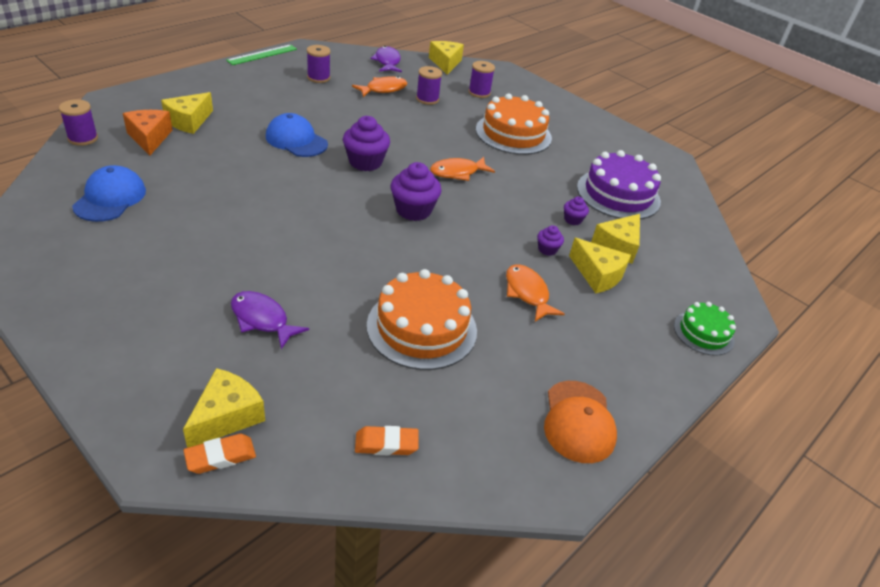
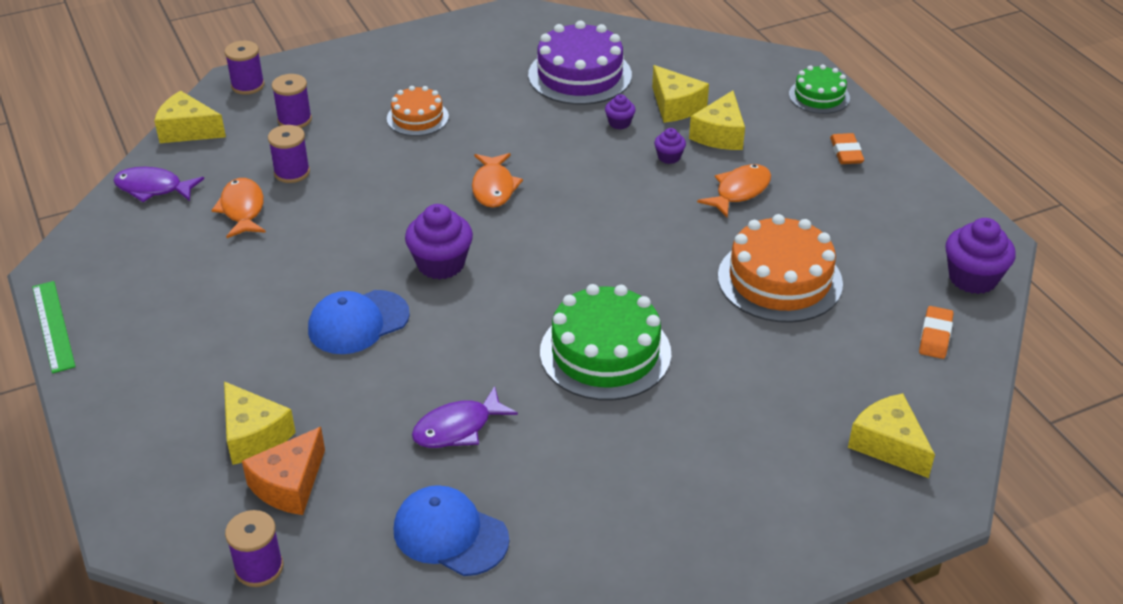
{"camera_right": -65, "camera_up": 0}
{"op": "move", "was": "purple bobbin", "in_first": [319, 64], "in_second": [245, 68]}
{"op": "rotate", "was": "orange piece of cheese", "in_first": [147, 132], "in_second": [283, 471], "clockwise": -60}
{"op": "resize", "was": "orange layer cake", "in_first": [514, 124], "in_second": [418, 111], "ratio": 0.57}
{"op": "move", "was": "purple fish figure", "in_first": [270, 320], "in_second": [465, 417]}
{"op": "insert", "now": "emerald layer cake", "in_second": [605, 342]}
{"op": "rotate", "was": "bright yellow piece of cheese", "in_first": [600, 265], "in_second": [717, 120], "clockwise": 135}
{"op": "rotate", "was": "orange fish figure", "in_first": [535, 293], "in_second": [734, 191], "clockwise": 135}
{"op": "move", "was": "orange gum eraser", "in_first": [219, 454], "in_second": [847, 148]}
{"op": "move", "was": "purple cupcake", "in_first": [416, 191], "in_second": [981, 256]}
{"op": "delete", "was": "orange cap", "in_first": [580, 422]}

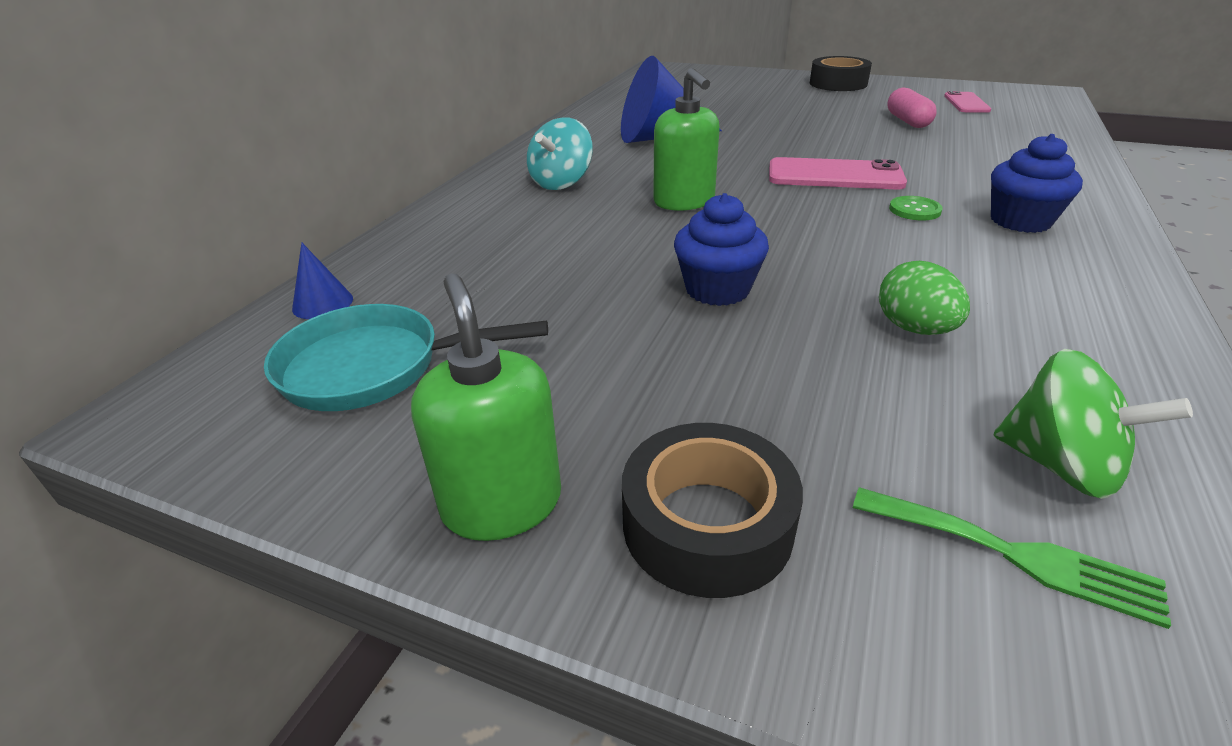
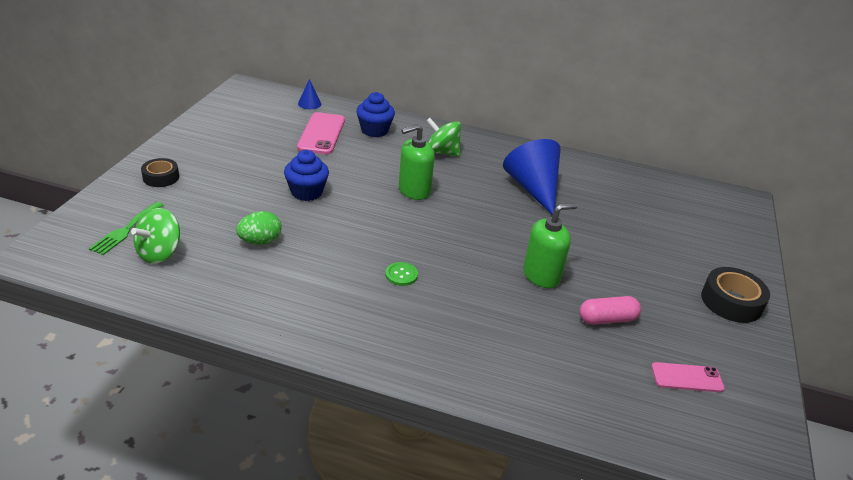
{"camera_right": 80, "camera_up": 0}
{"op": "resize", "was": "black roll of tape", "in_first": [712, 510], "in_second": [160, 172], "ratio": 0.65}
{"op": "move", "was": "rose-pink phone", "in_first": [838, 173], "in_second": [321, 133]}
{"op": "move", "was": "blue cupcake", "in_first": [1037, 183], "in_second": [375, 114]}
{"op": "recolor", "was": "turquoise toy top", "now": "emerald toy top", "in_first": [560, 154], "in_second": [443, 137]}
{"op": "move", "was": "emerald pump bottle", "in_first": [486, 407], "in_second": [550, 245]}
{"op": "delete", "was": "turquoise pan", "in_first": [406, 357]}

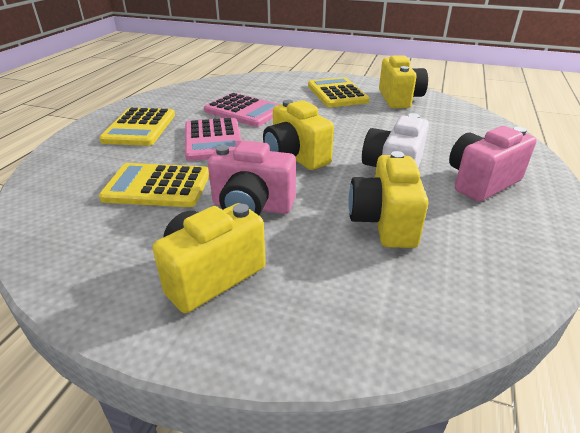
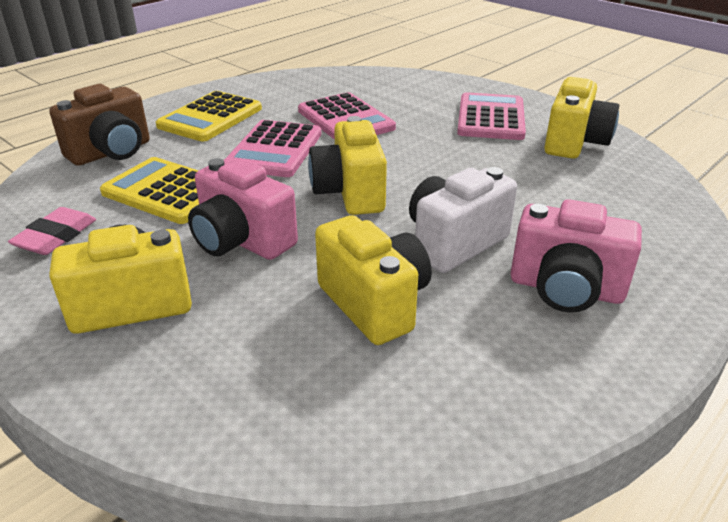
{"camera_right": 25, "camera_up": 0}
{"op": "insert", "now": "rose-pink gum eraser", "in_second": [52, 231]}
{"op": "insert", "now": "brown compact camera", "in_second": [99, 125]}
{"op": "rotate", "was": "bright yellow compact camera", "in_first": [388, 199], "in_second": [373, 280], "clockwise": 120}
{"op": "recolor", "was": "bright yellow adding machine", "now": "rose-pink adding machine", "in_first": [339, 92], "in_second": [491, 116]}
{"op": "rotate", "was": "rose-pink compact camera", "in_first": [493, 164], "in_second": [576, 256], "clockwise": -150}

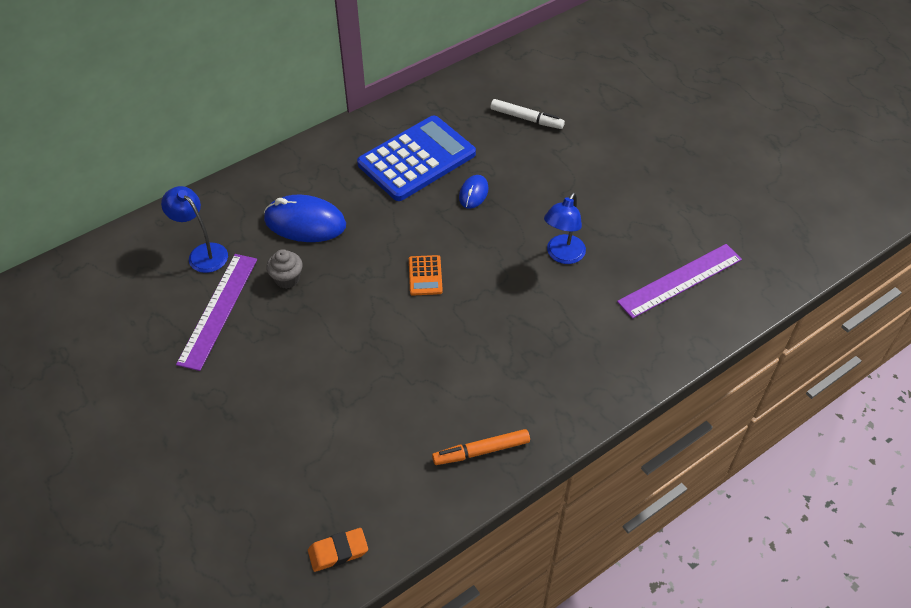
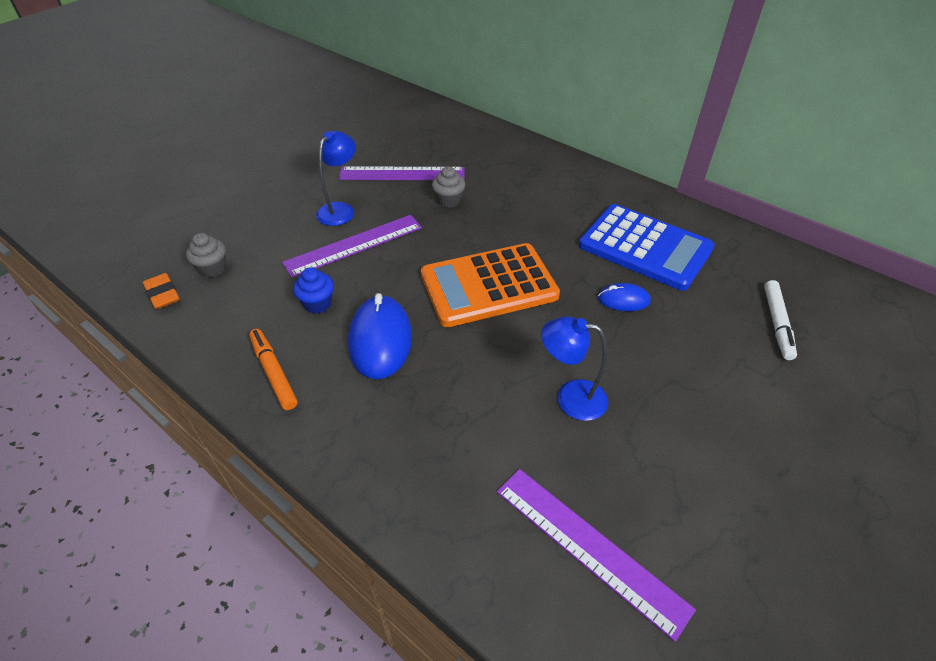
{"camera_right": 75, "camera_up": -5}
{"op": "insert", "now": "gray cupcake", "in_second": [206, 255]}
{"op": "insert", "now": "purple ruler", "in_second": [352, 246]}
{"op": "insert", "now": "blue cupcake", "in_second": [313, 290]}
{"op": "move", "was": "blue lamp", "in_first": [194, 229], "in_second": [336, 178]}
{"op": "move", "was": "blue PC mouse", "in_first": [305, 218], "in_second": [380, 336]}
{"op": "resize", "was": "orange adding machine", "in_first": [426, 275], "in_second": [490, 285], "ratio": 2.36}

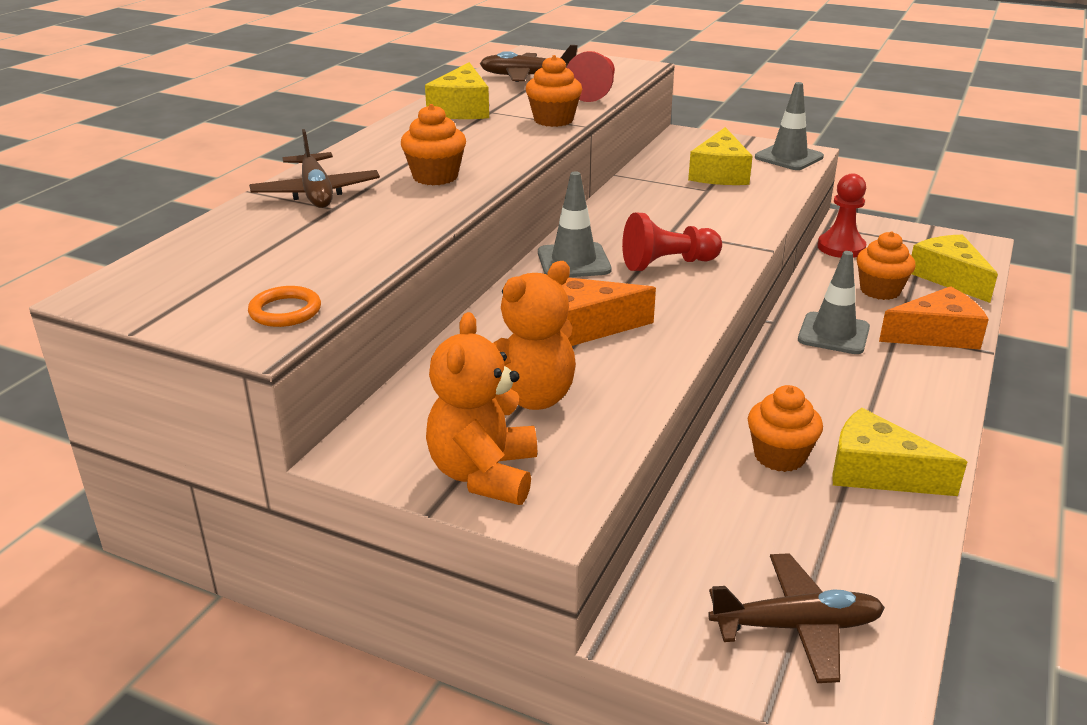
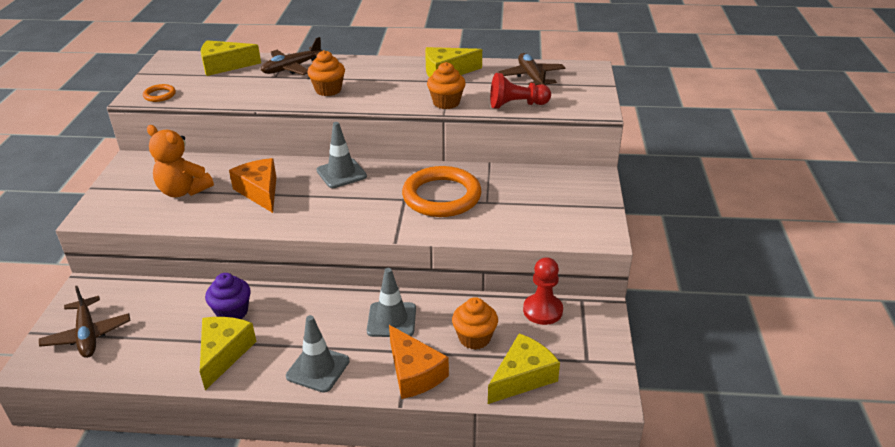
{"camera_right": 70, "camera_up": 5}
{"op": "move", "was": "bright yellow piece of cheese", "in_first": [720, 156], "in_second": [231, 58]}
{"op": "recolor", "was": "orange cupcake", "now": "purple cupcake", "in_first": [785, 428], "in_second": [228, 296]}
{"op": "move", "was": "gray road cone", "in_first": [789, 126], "in_second": [318, 354]}
{"op": "insert", "now": "orange torus", "in_second": [442, 191]}
{"op": "delete", "was": "orange stuffed bear", "in_first": [481, 408]}
{"op": "delete", "was": "red pawn", "in_first": [672, 242]}

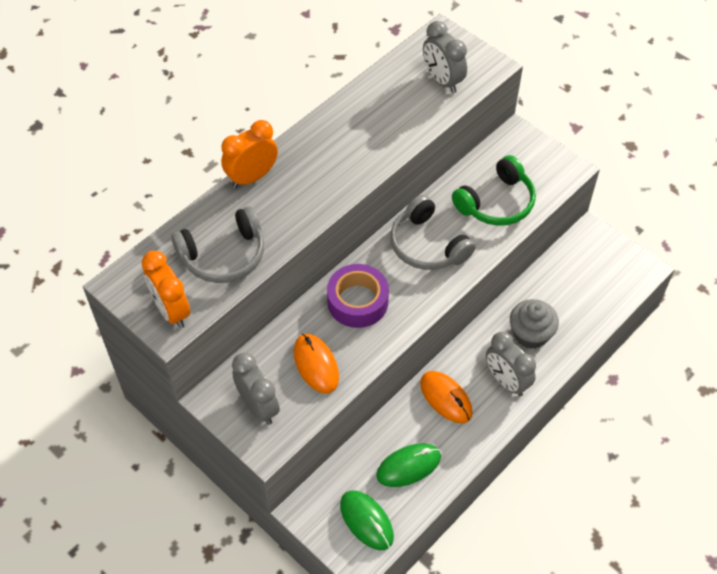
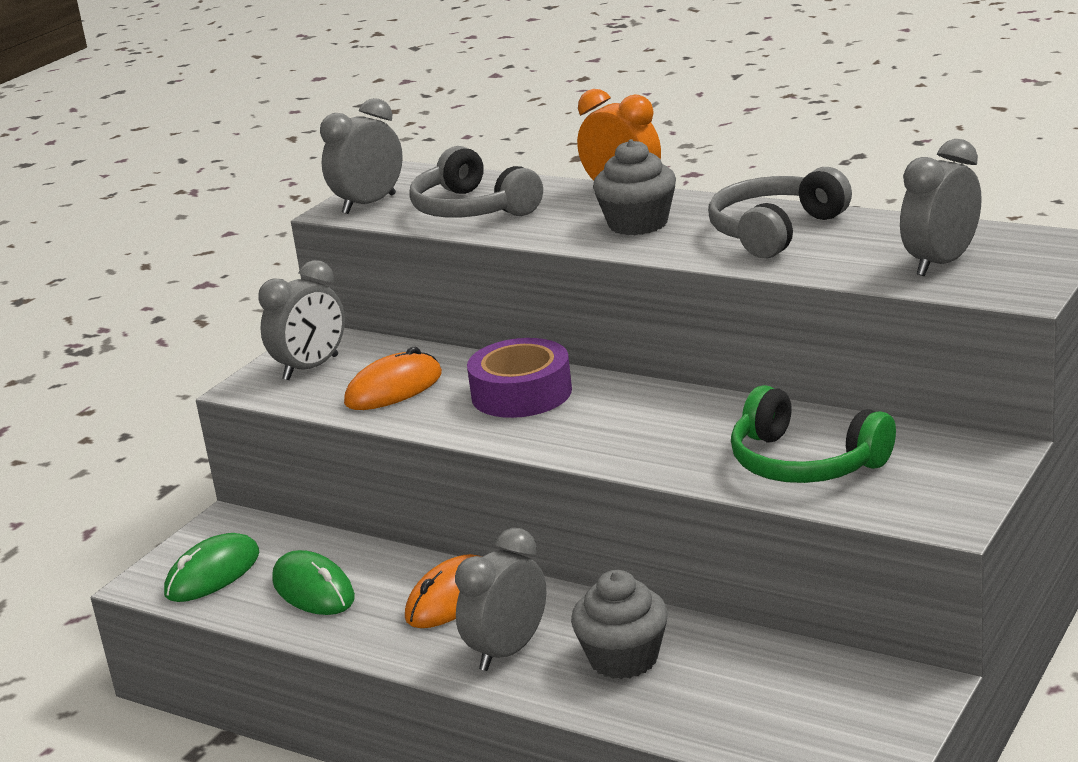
{"camera_right": 80, "camera_up": -30}
{"op": "recolor", "was": "orange bedside clock", "now": "gray bedside clock", "in_first": [165, 289], "in_second": [361, 156]}
{"op": "insert", "now": "gray cupcake", "in_second": [634, 187]}
{"op": "move", "was": "gray headphones", "in_first": [432, 232], "in_second": [780, 212]}

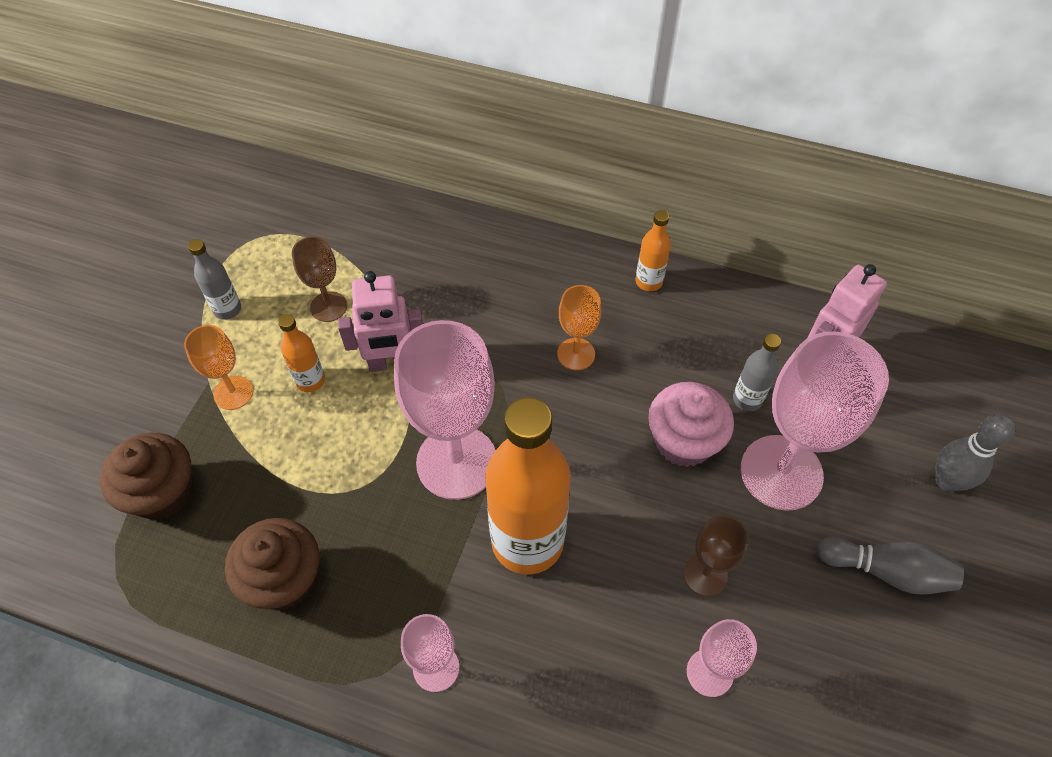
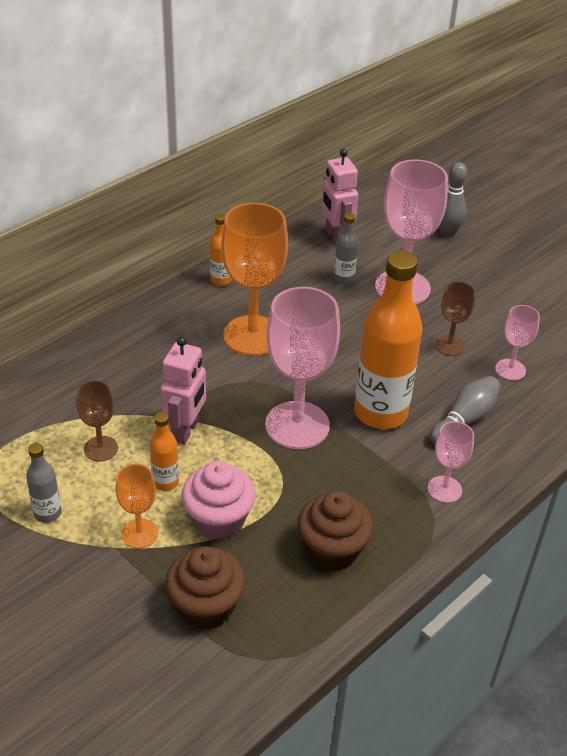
{"camera_right": -65, "camera_up": -15}
{"op": "move", "was": "rose-pink cupcake", "in_first": [691, 424], "in_second": [218, 500]}
{"op": "resize", "was": "orange wine glass", "in_first": [579, 327], "in_second": [254, 279], "ratio": 1.98}
{"op": "move", "was": "gray tenpin", "in_first": [890, 566], "in_second": [465, 410]}

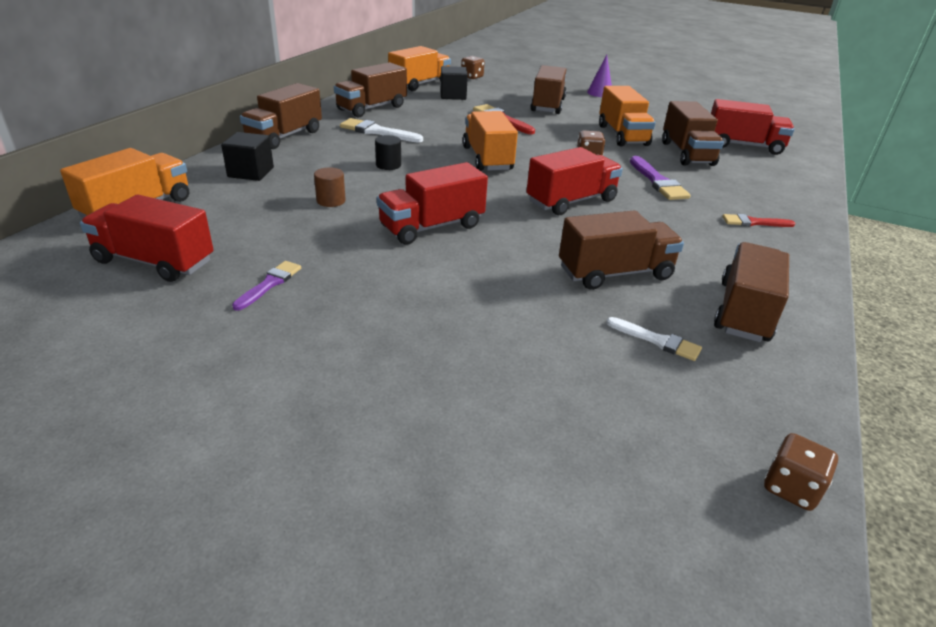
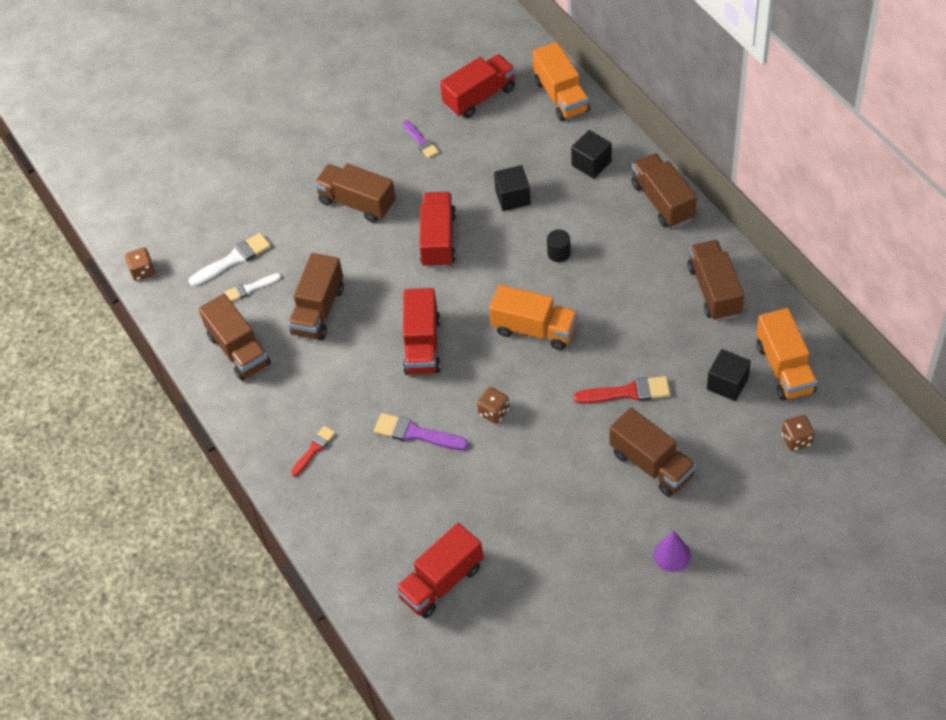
{"camera_right": 130, "camera_up": 20}
{"op": "move", "was": "pure white brush", "in_first": [381, 130], "in_second": [230, 259]}
{"op": "move", "was": "brown toy truck", "in_first": [693, 133], "in_second": [355, 193]}
{"op": "replace", "was": "brown solid cylinder", "now": "black cube", "in_first": [330, 187], "in_second": [512, 188]}
{"op": "delete", "was": "orange toy truck", "in_first": [627, 116]}

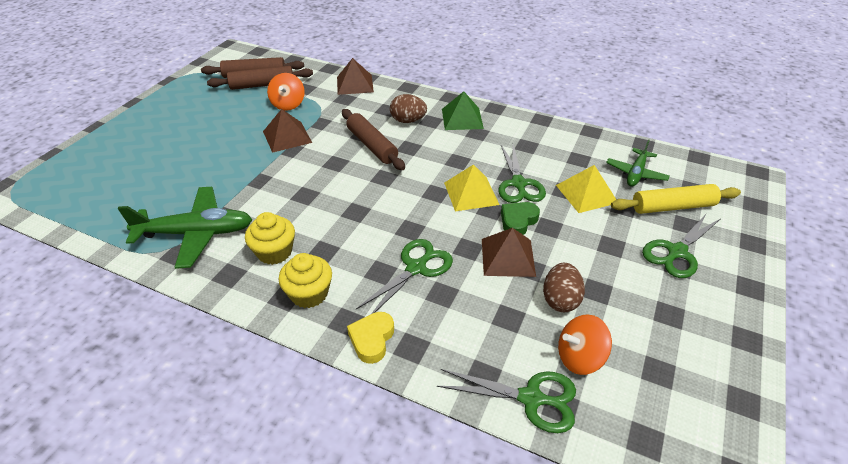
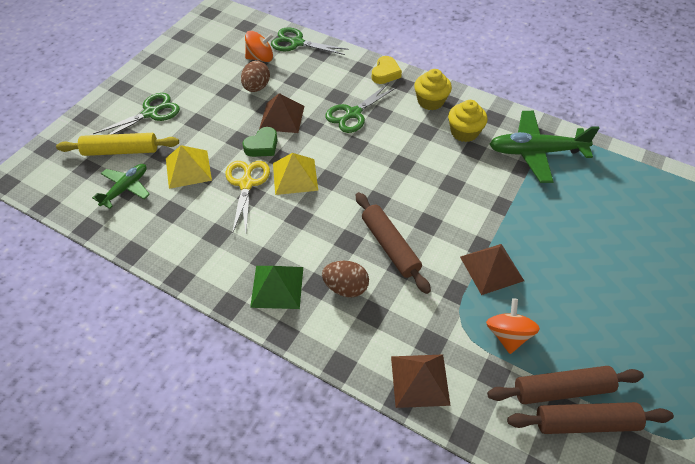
{"camera_right": -175, "camera_up": 10}
{"op": "recolor", "was": "emerald scissors", "now": "bright yellow scissors", "in_first": [522, 174], "in_second": [247, 197]}

